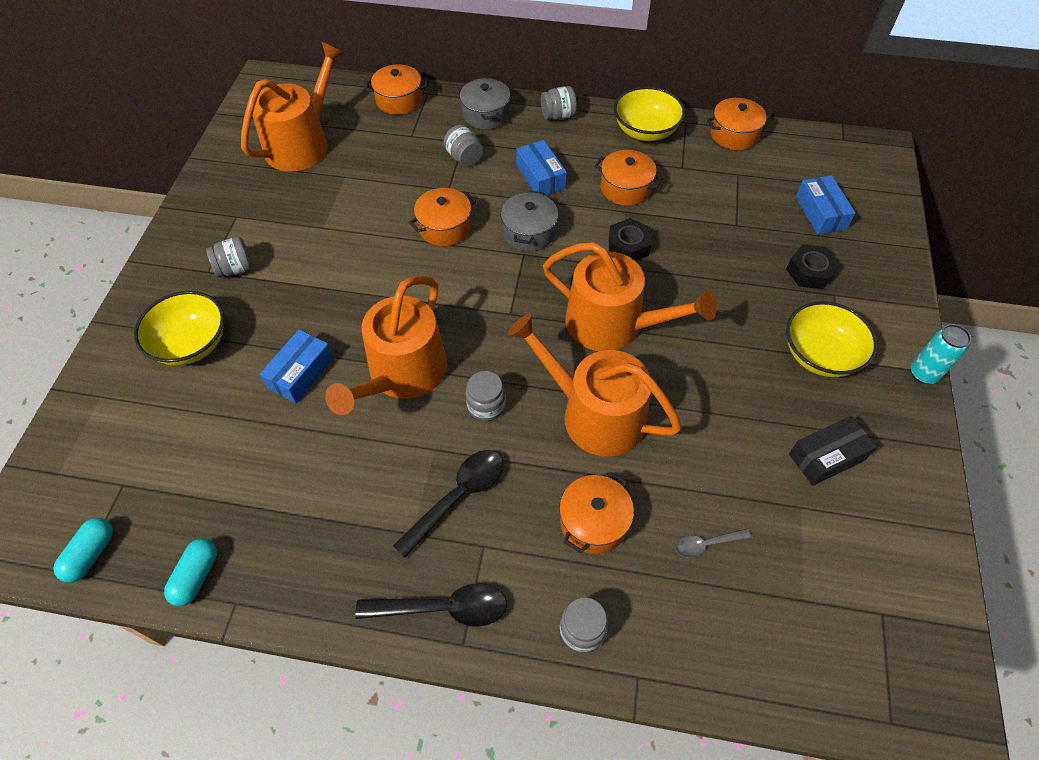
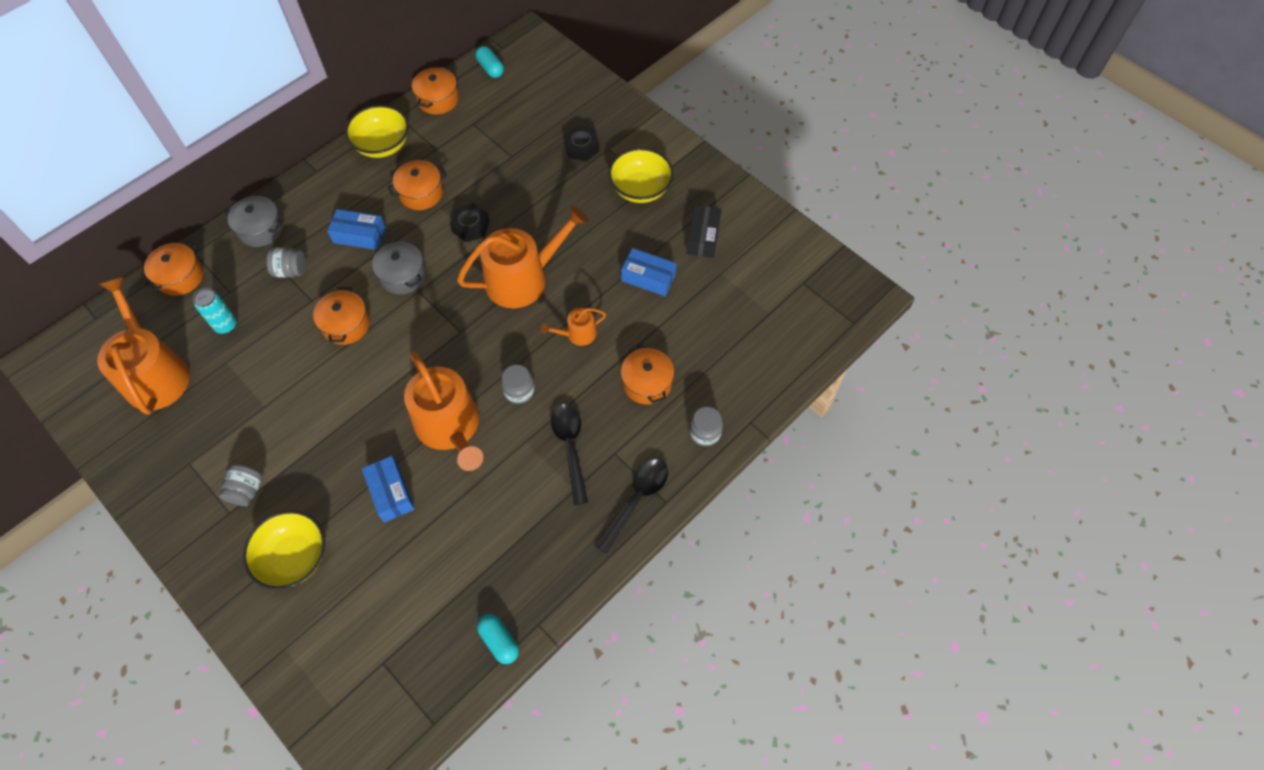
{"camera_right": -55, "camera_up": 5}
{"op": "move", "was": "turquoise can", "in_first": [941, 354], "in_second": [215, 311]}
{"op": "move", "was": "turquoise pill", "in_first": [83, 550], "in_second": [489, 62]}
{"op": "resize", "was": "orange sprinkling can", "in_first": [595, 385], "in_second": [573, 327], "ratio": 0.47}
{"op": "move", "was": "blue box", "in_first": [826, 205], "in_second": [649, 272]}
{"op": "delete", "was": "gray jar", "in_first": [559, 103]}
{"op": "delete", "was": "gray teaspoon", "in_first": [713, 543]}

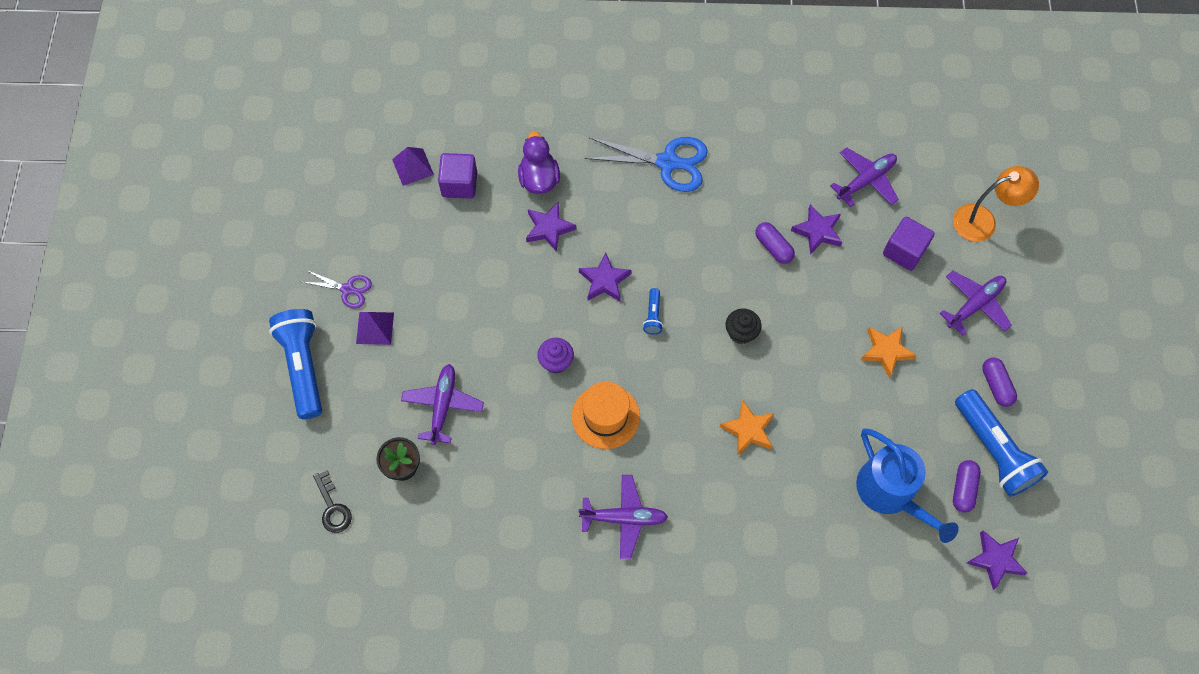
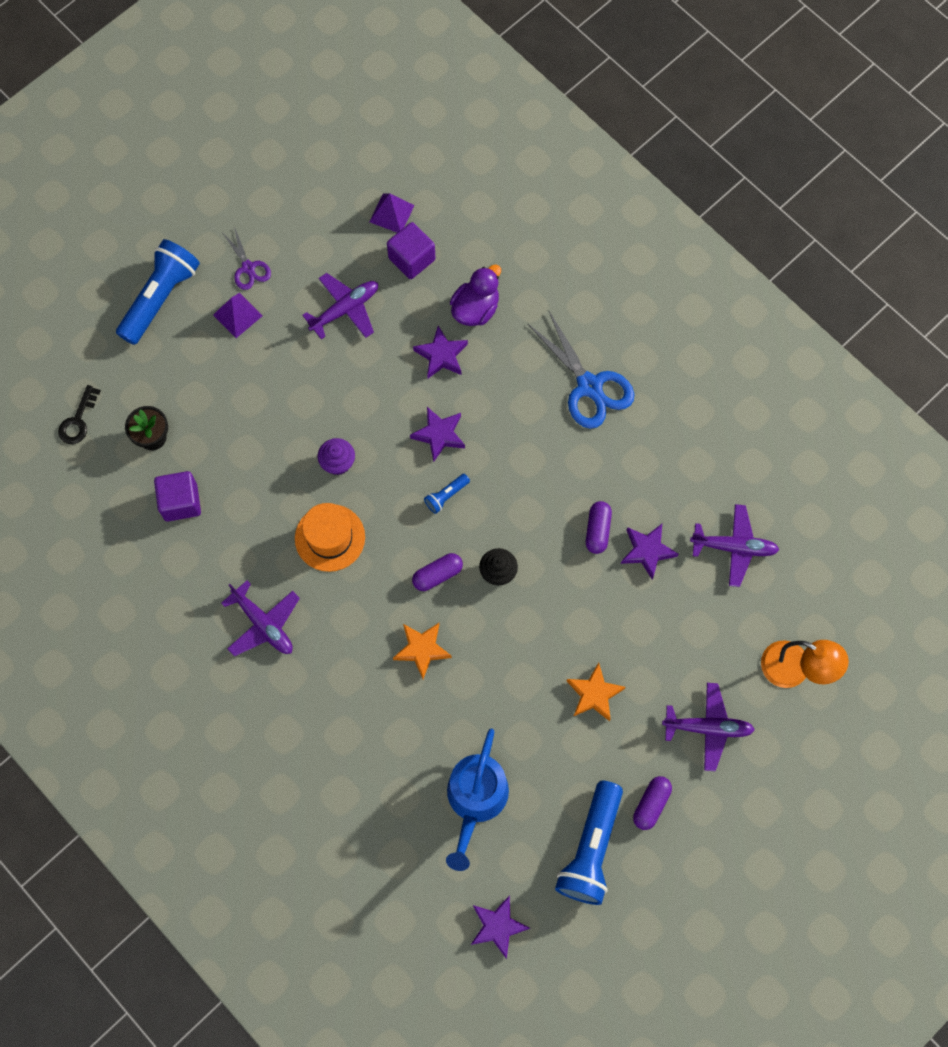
{"camera_right": 45, "camera_up": 5}
{"op": "move", "was": "purple cube", "in_first": [909, 244], "in_second": [177, 496]}
{"op": "move", "was": "purple plane", "in_first": [442, 404], "in_second": [340, 306]}
{"op": "move", "was": "purple pill", "in_first": [967, 486], "in_second": [437, 572]}

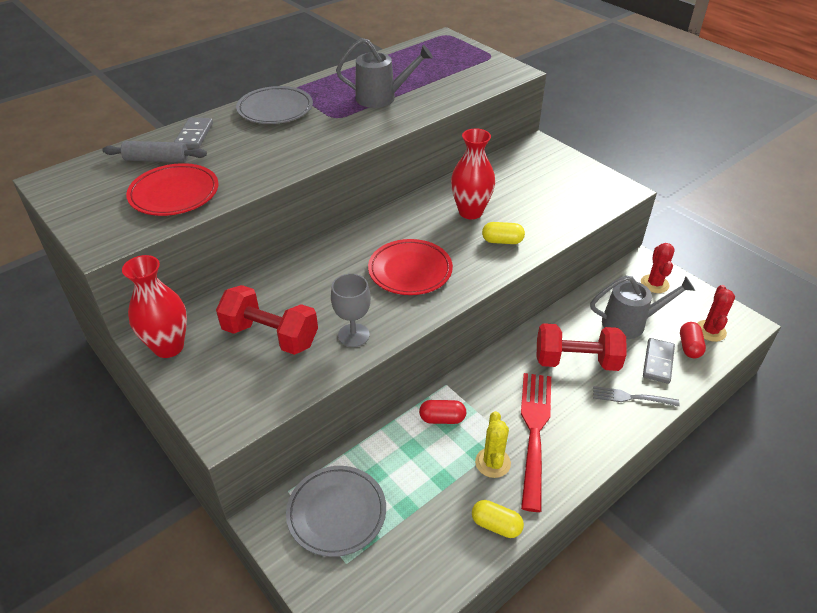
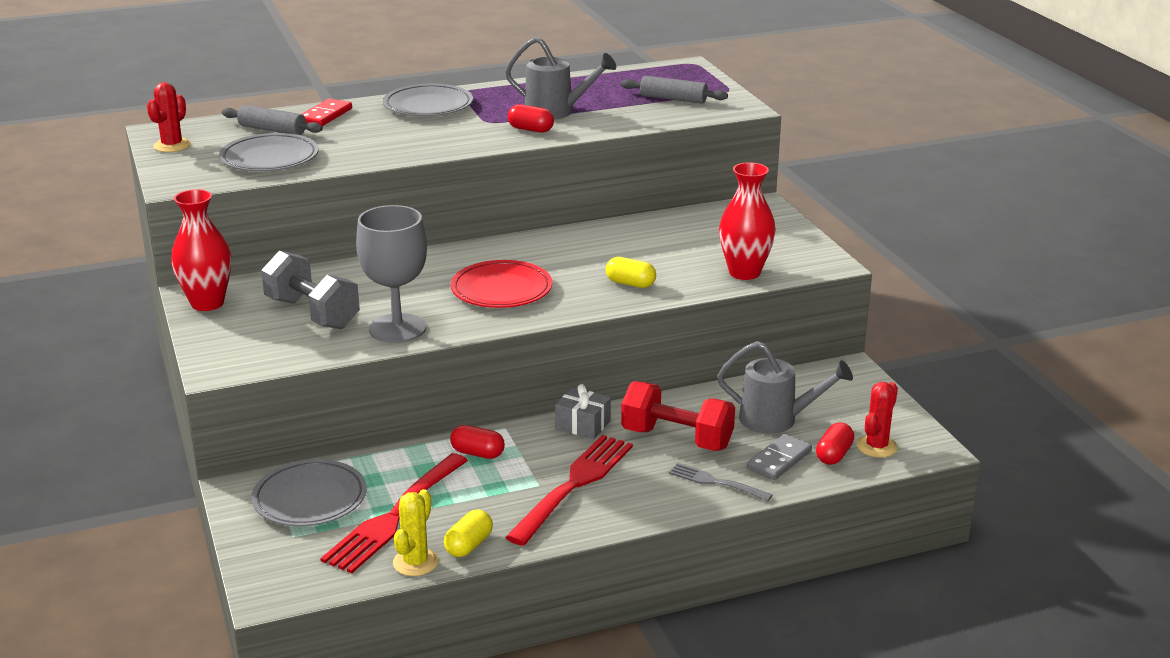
{"camera_right": 20, "camera_up": -15}
{"op": "move", "was": "red saguaro cactus", "in_first": [658, 268], "in_second": [169, 117]}
{"op": "recolor", "was": "red dinner plate", "now": "gray dinner plate", "in_first": [172, 189], "in_second": [269, 152]}
{"op": "recolor", "was": "red free weight", "now": "gray free weight", "in_first": [267, 320], "in_second": [310, 290]}
{"op": "recolor", "was": "gray domino tile", "now": "red domino tile", "in_first": [193, 133], "in_second": [327, 112]}
{"op": "insert", "now": "red table fork", "in_second": [394, 513]}
{"op": "resize", "was": "gray wine glass", "in_first": [351, 310], "in_second": [391, 274], "ratio": 1.57}
{"op": "move", "was": "bright yellow saguaro cactus", "in_first": [493, 444], "in_second": [416, 532]}
{"op": "rotate", "was": "bright yellow pill", "in_first": [498, 519], "in_second": [468, 533], "clockwise": 75}
{"op": "insert", "now": "red pill", "in_second": [531, 118]}
{"op": "insert", "now": "gray wrapped gift", "in_second": [583, 411]}
{"op": "insert", "now": "gray rolling pin", "in_second": [674, 90]}
{"op": "move", "was": "red vase", "in_first": [473, 174], "in_second": [747, 221]}

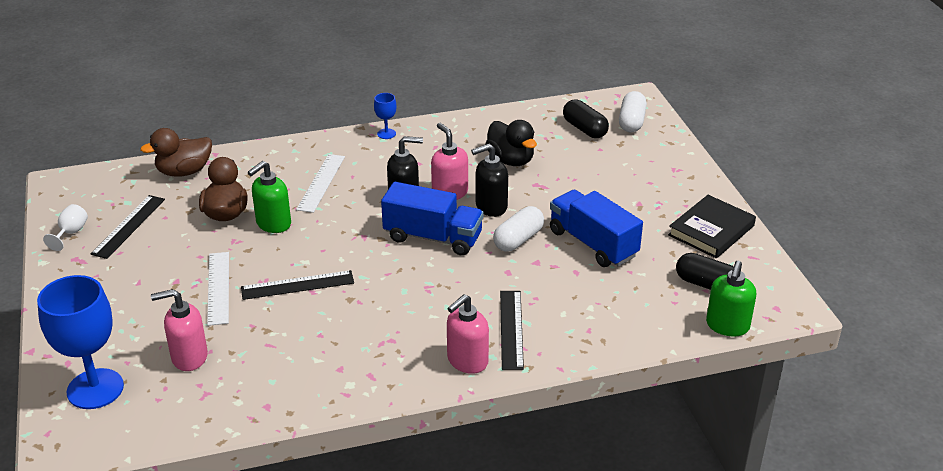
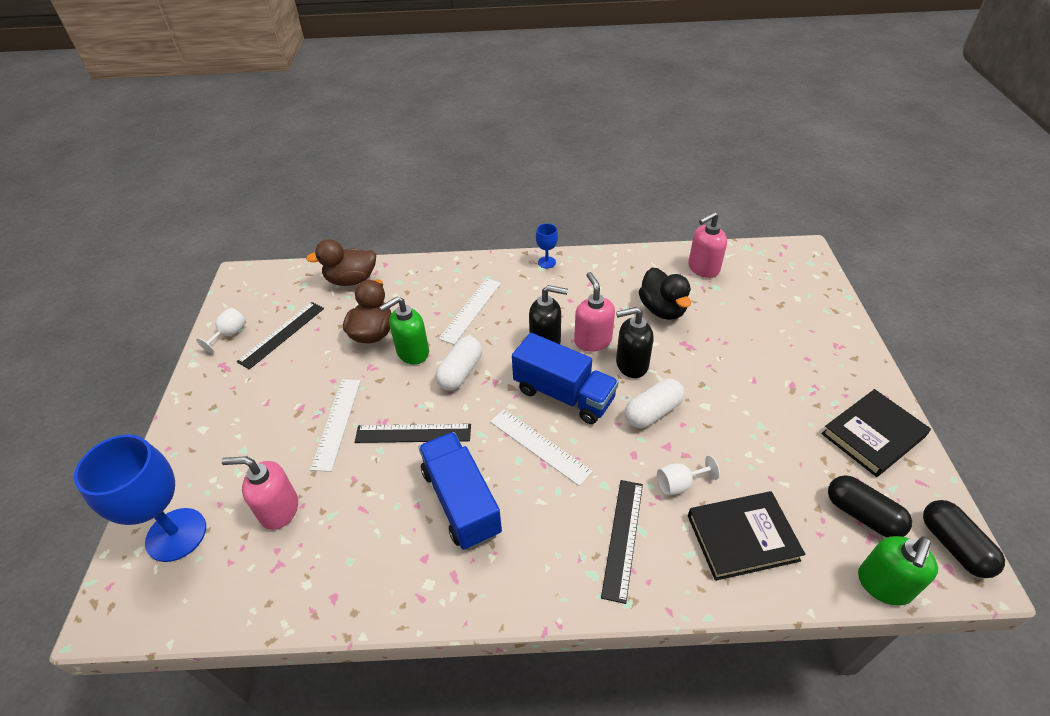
{"camera_right": 15, "camera_up": 10}
{"op": "move", "was": "blue toy truck", "in_first": [596, 228], "in_second": [460, 491]}
{"op": "move", "was": "pure white pill", "in_first": [633, 111], "in_second": [459, 363]}
{"op": "insert", "now": "pure white ruler", "in_second": [541, 447]}
{"op": "insert", "now": "pure white wine glass", "in_second": [688, 475]}
{"op": "move", "was": "rose-pink pump bottle", "in_first": [468, 334], "in_second": [707, 244]}
{"op": "insert", "now": "black hardback", "in_second": [746, 536]}
{"op": "move", "was": "black pill", "in_first": [586, 118], "in_second": [964, 539]}

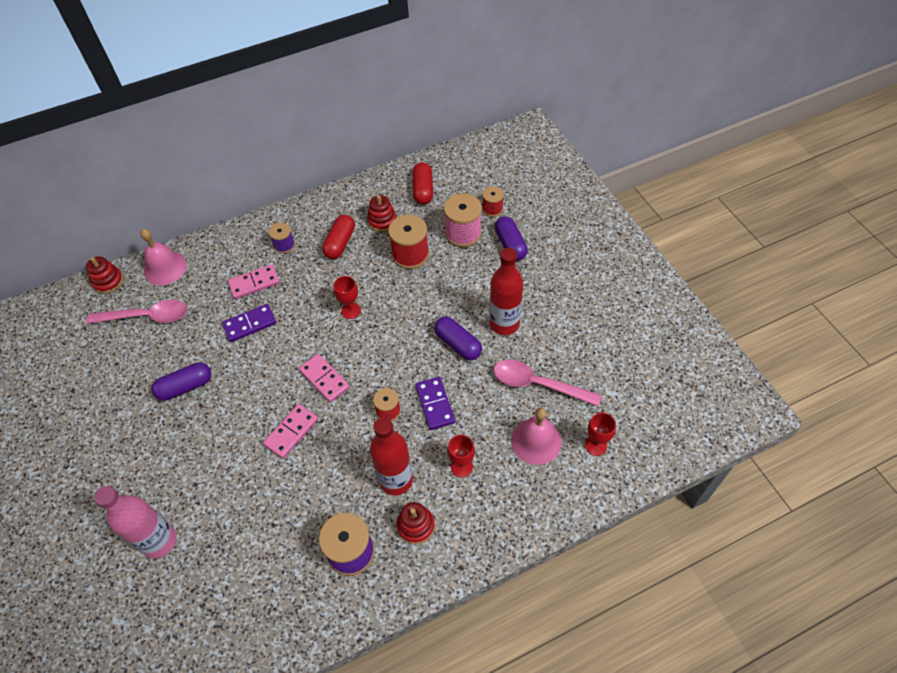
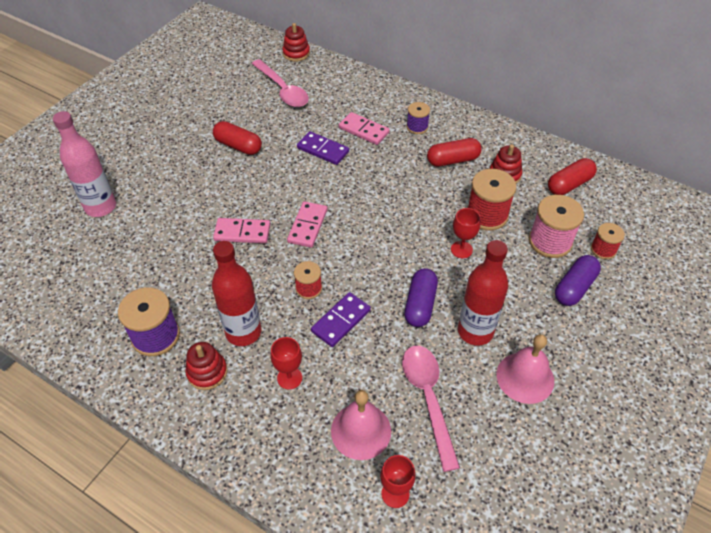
{"camera_right": 55, "camera_up": -5}
{"op": "recolor", "was": "purple pill", "now": "red pill", "in_first": [181, 381], "in_second": [237, 138]}
{"op": "move", "was": "red wine glass", "in_first": [347, 297], "in_second": [466, 233]}
{"op": "move", "was": "rose-pink bell", "in_first": [164, 257], "in_second": [525, 369]}

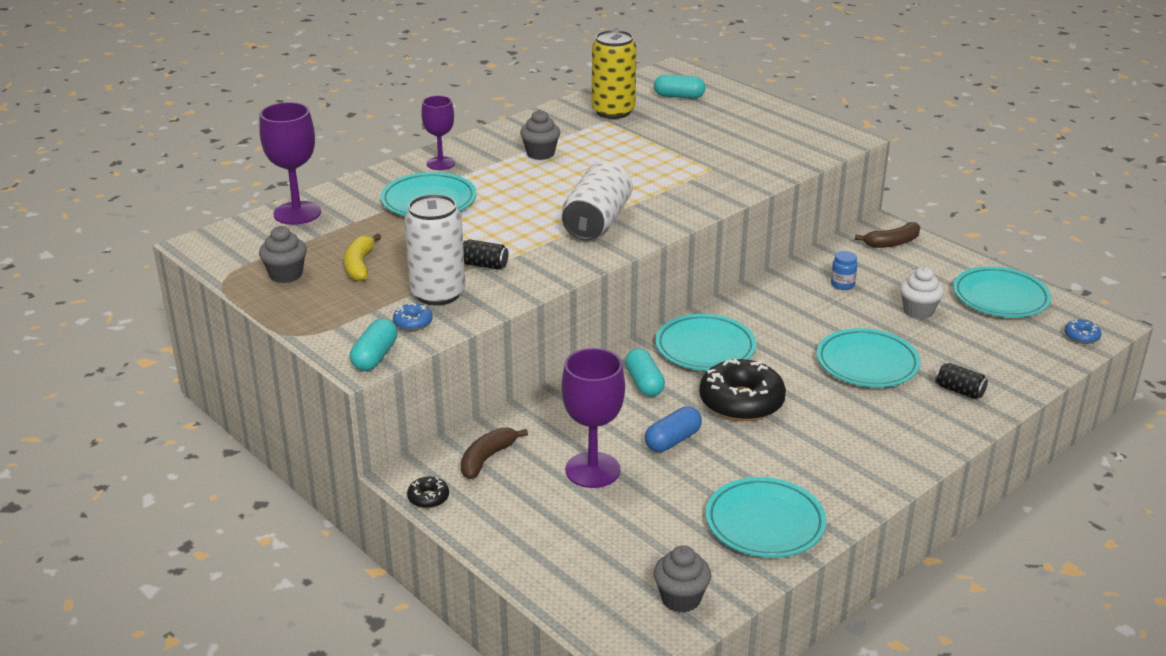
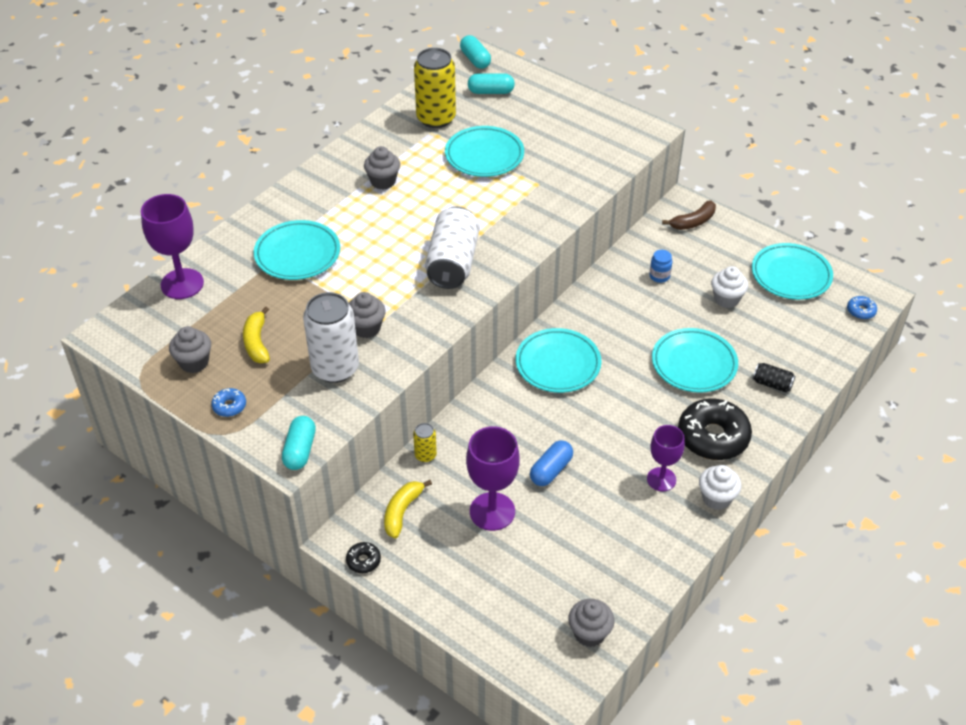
{"camera_right": -10, "camera_up": 15}
{"op": "move", "was": "blue glazed donut", "in_first": [413, 317], "in_second": [228, 402]}
{"op": "replace", "was": "black can", "now": "gray cupcake", "in_first": [485, 255], "in_second": [366, 315]}
{"op": "recolor", "was": "brown banana", "now": "bright yellow banana", "in_first": [494, 453], "in_second": [408, 509]}
{"op": "insert", "now": "bright yellow can", "in_second": [425, 442]}
{"op": "move", "was": "turquoise dinner plate", "in_first": [766, 517], "in_second": [484, 151]}
{"op": "move", "was": "turquoise pill", "in_first": [645, 372], "in_second": [475, 52]}
{"op": "move", "was": "purple wine glass", "in_first": [438, 133], "in_second": [666, 458]}
{"op": "move", "was": "black glazed donut", "in_first": [742, 390], "in_second": [715, 429]}
{"op": "insert", "now": "pure white cupcake", "in_second": [720, 487]}

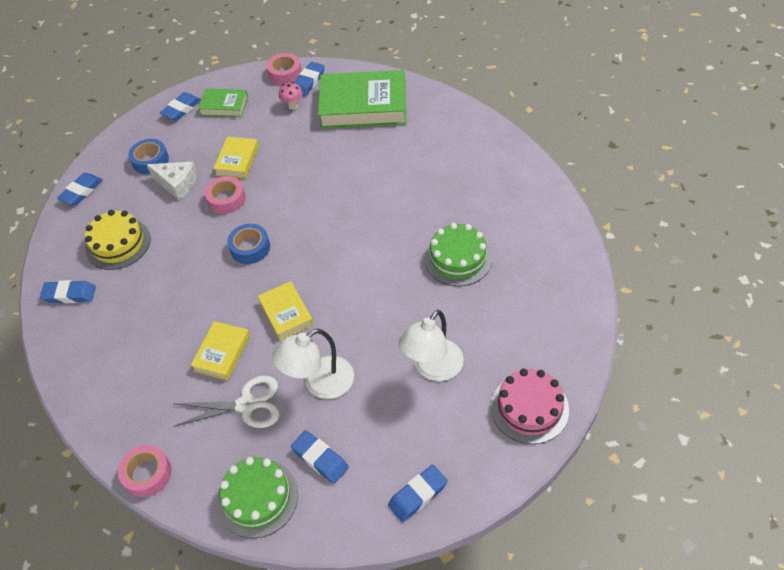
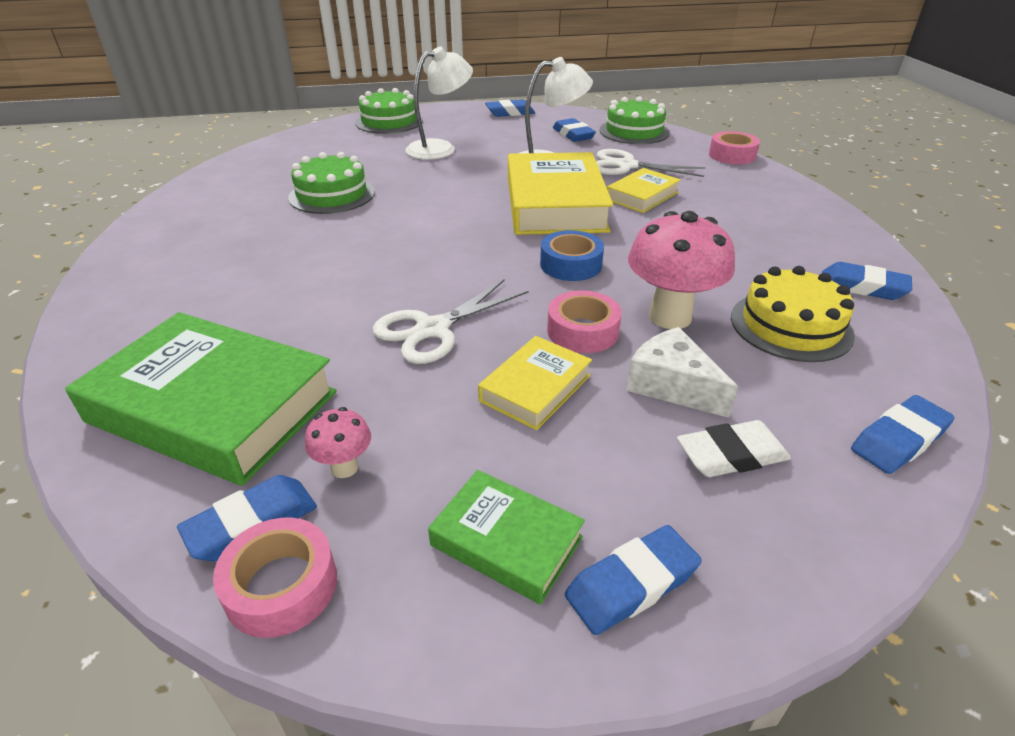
{"camera_right": -160, "camera_up": -15}
{"op": "recolor", "was": "rose-pink layer cake", "now": "emerald layer cake", "in_first": [530, 406], "in_second": [389, 111]}
{"op": "insert", "now": "pure white scissors", "in_second": [450, 321]}
{"op": "resize", "was": "bright yellow hardback", "in_first": [285, 310], "in_second": [560, 193], "ratio": 1.95}
{"op": "insert", "now": "rose-pink mushroom", "in_second": [681, 270]}
{"op": "replace", "was": "blue roll of tape", "now": "pure white gum eraser", "in_first": [148, 156], "in_second": [734, 448]}

